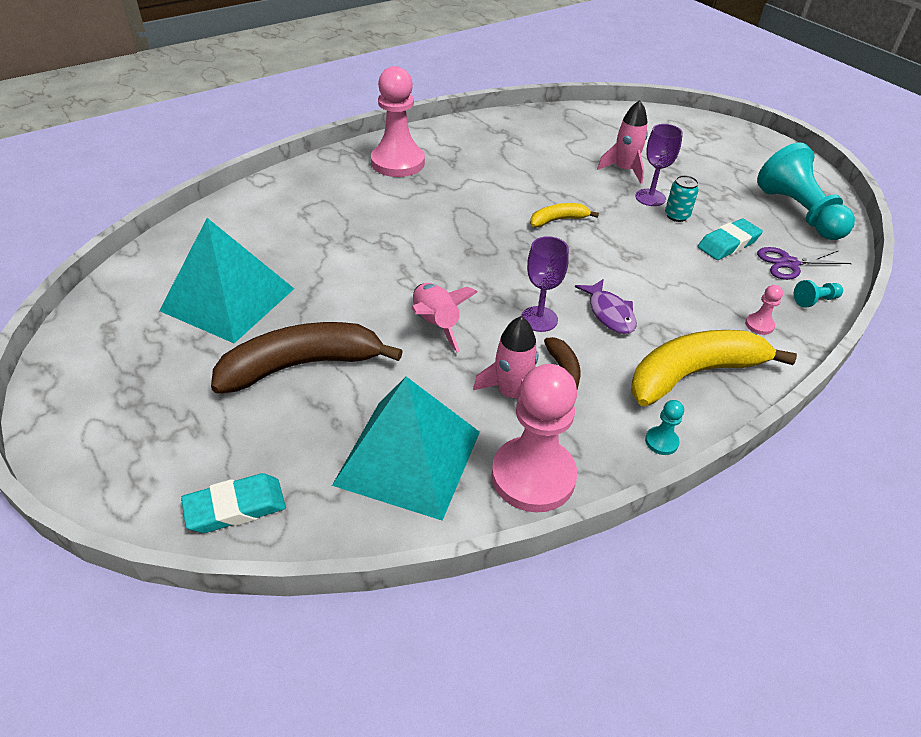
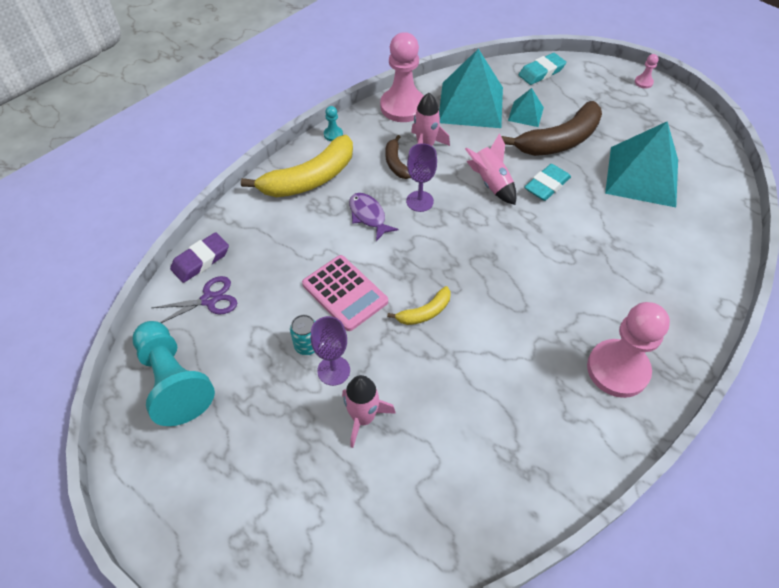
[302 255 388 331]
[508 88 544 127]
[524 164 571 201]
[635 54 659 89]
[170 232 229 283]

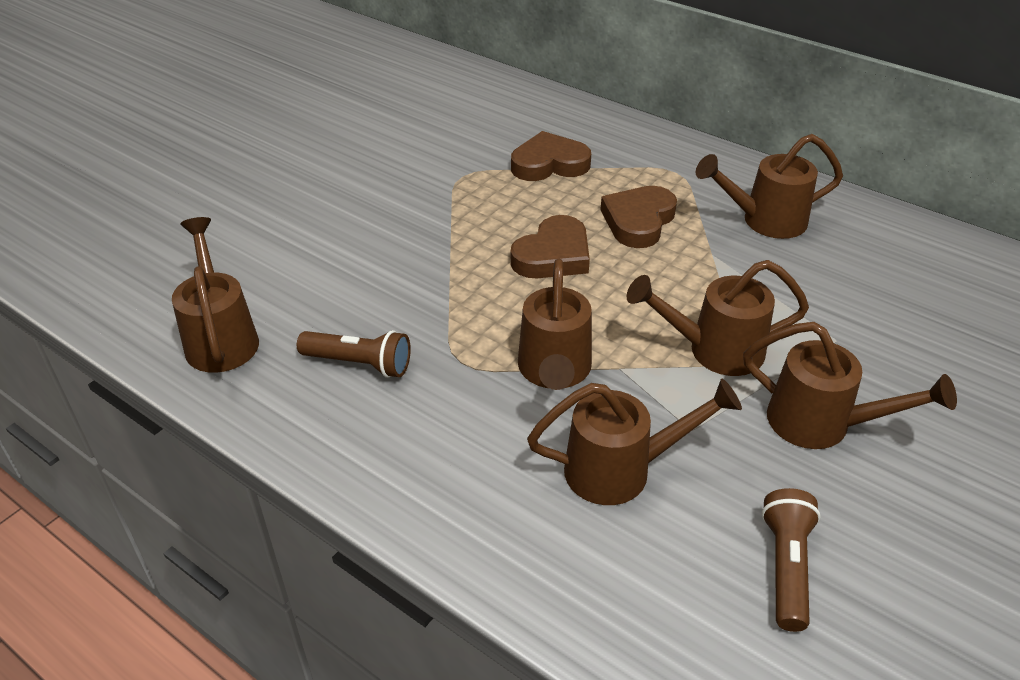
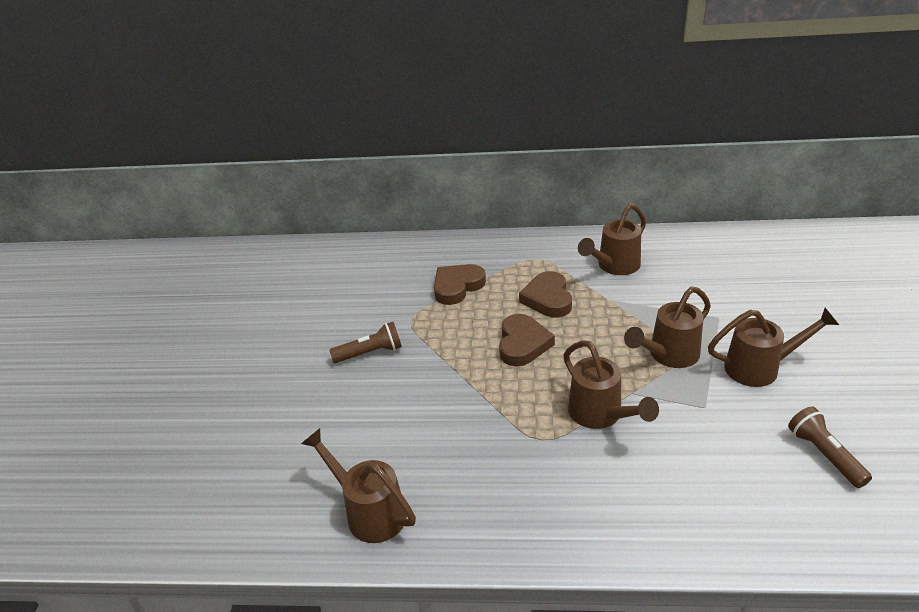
[527 379 742 505] (first image)
[330 322 402 363]

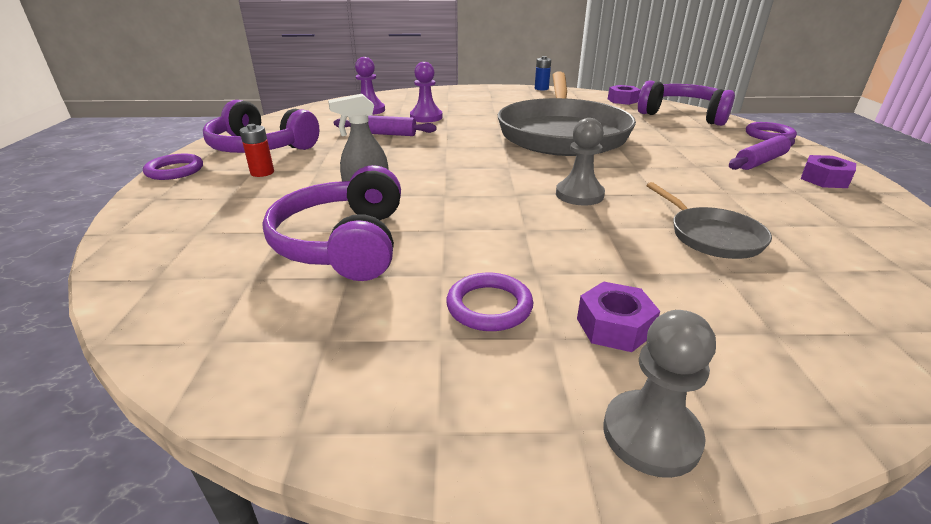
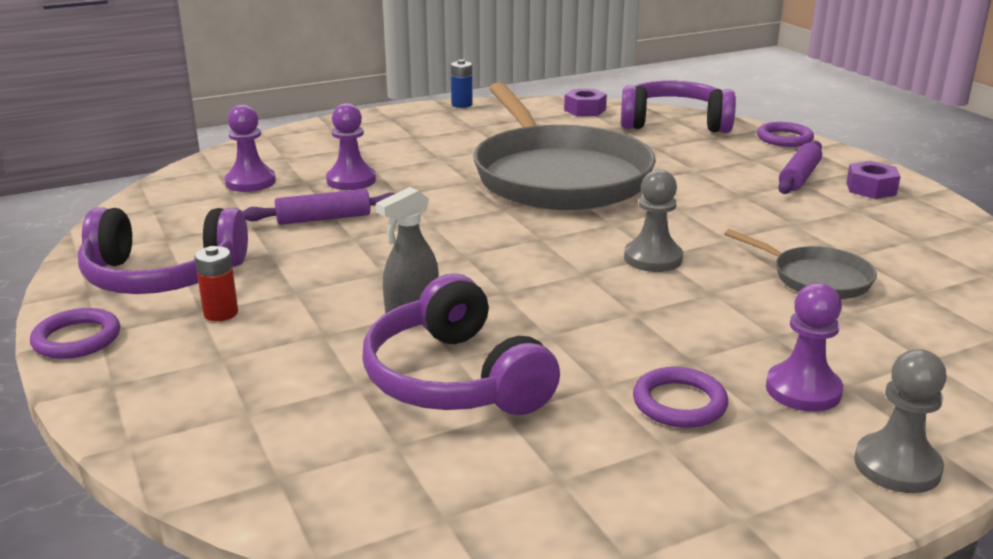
[766 283 843 412]

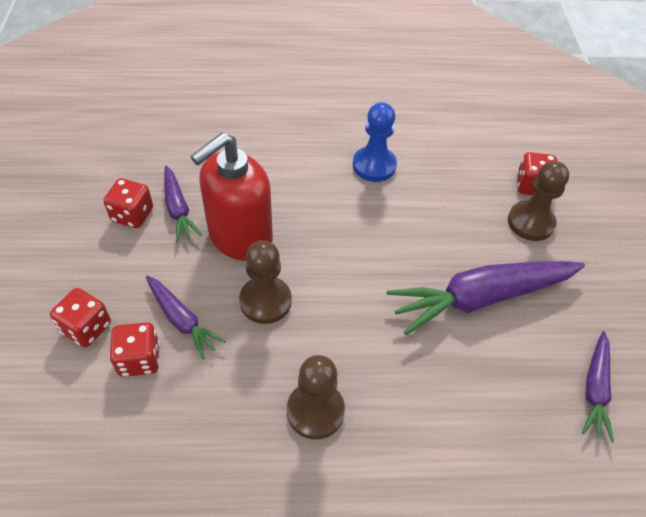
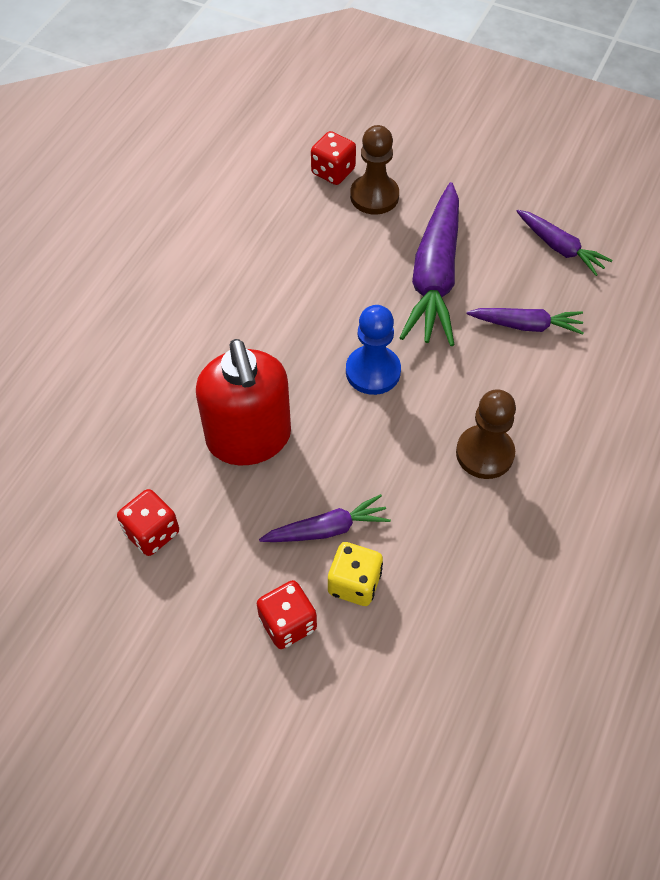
[239 240 292 324] (first image)
[467 308 584 335]
[346 305 401 395]
[328 542 383 606]

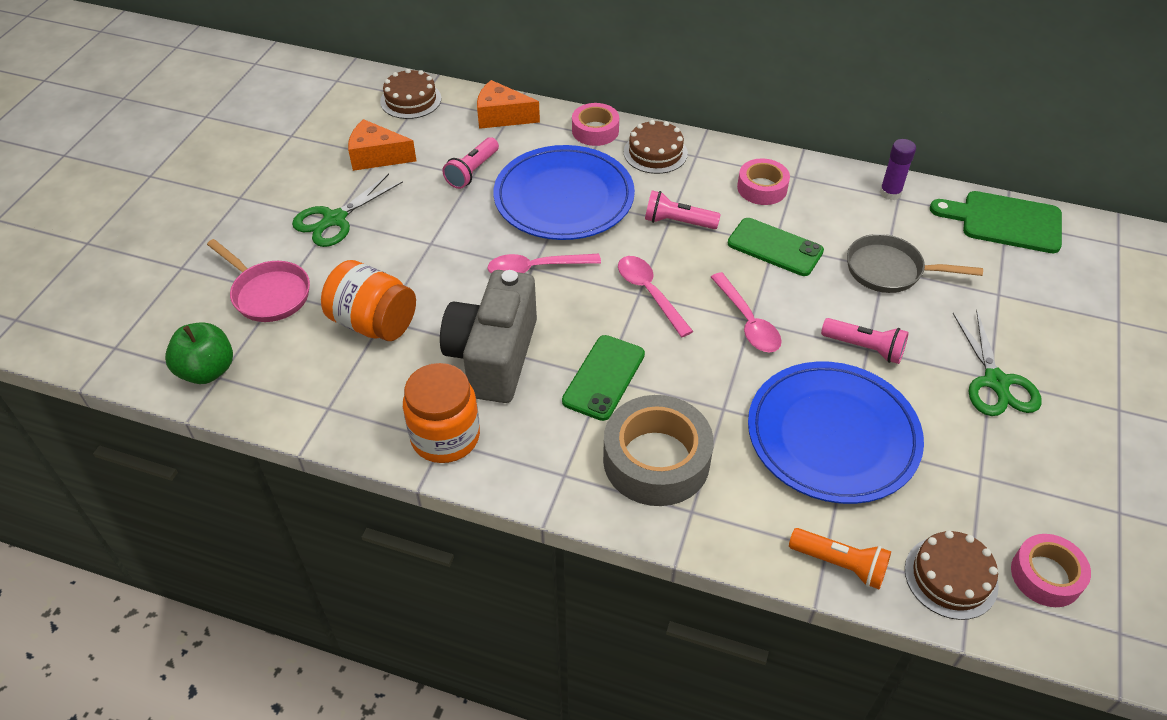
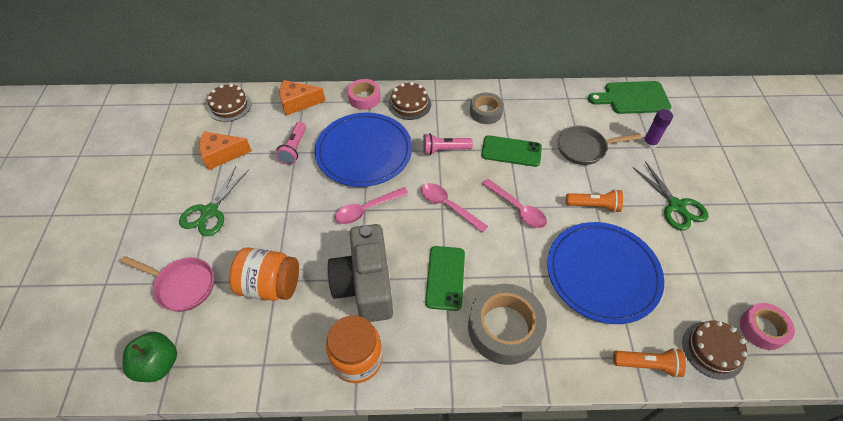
[642 109 673 149]
[470 93 504 124]
[566 189 623 213]

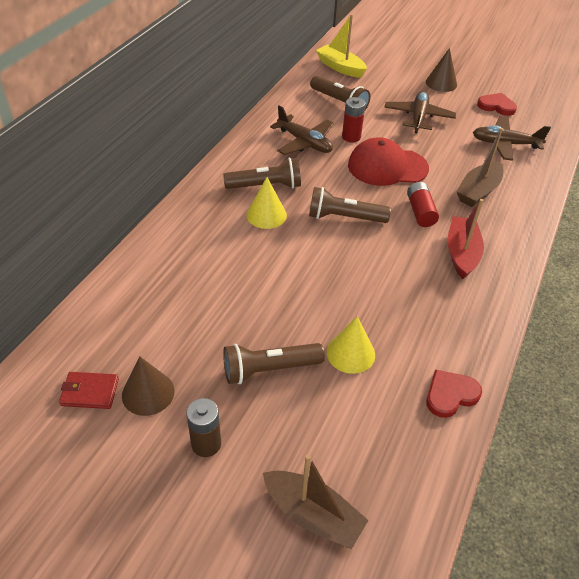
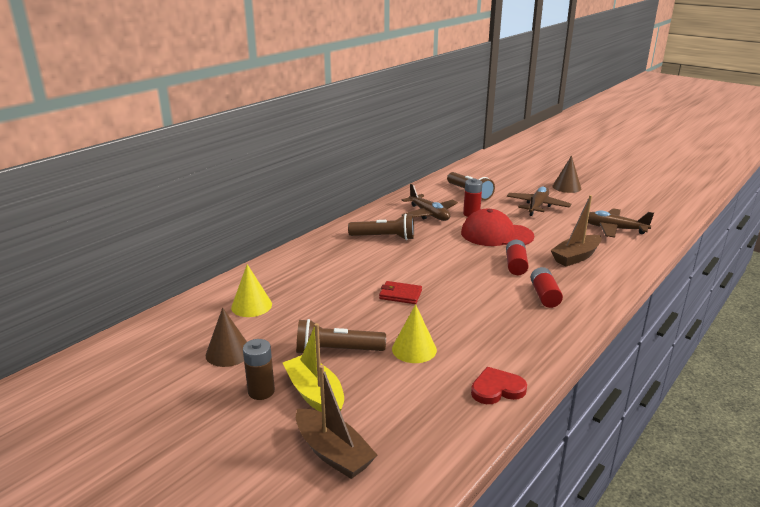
[309 187 391 223] (first image)
[477 93 517 116] (first image)
[379 281 422 304]
[231 264 272 317]
[283 323 344 412]
[530 267 563 308]

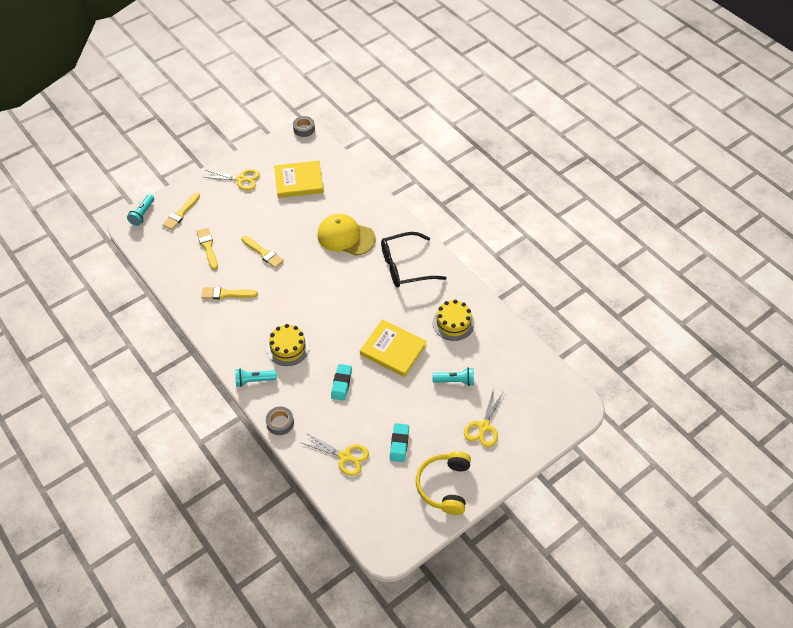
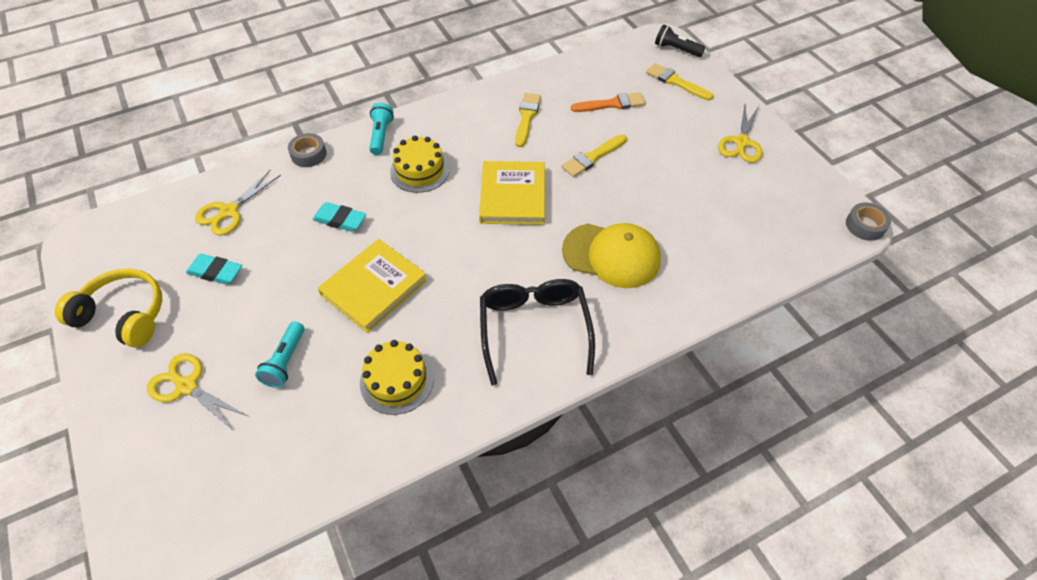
[479 161 545 225]
[655 24 705 57]
[571 92 645 112]
[562 223 661 288]

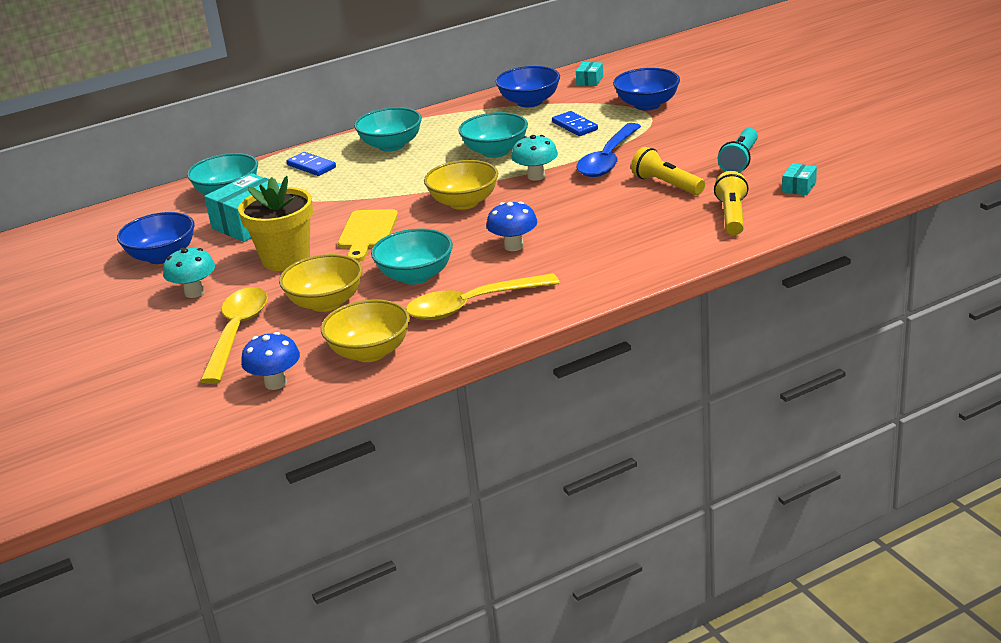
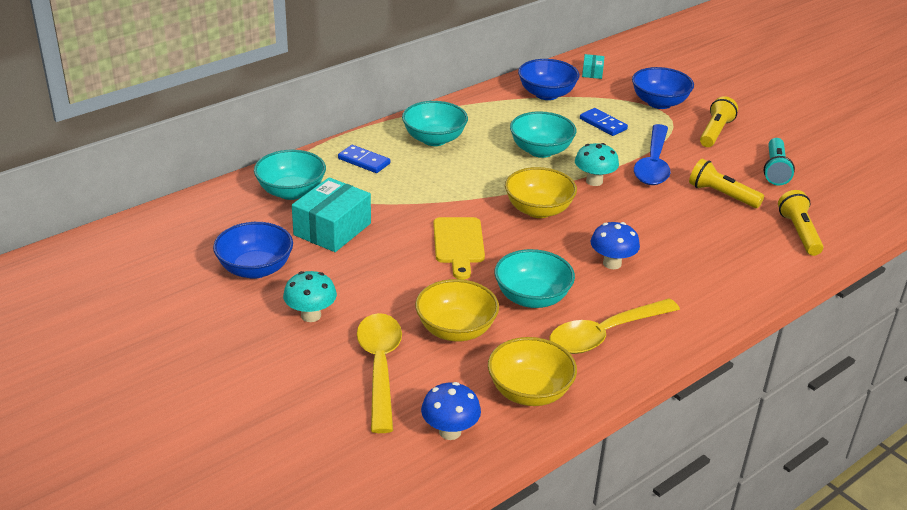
[238 176 313 271] (first image)
[782 163 817 195] (first image)
[700 96 738 147]

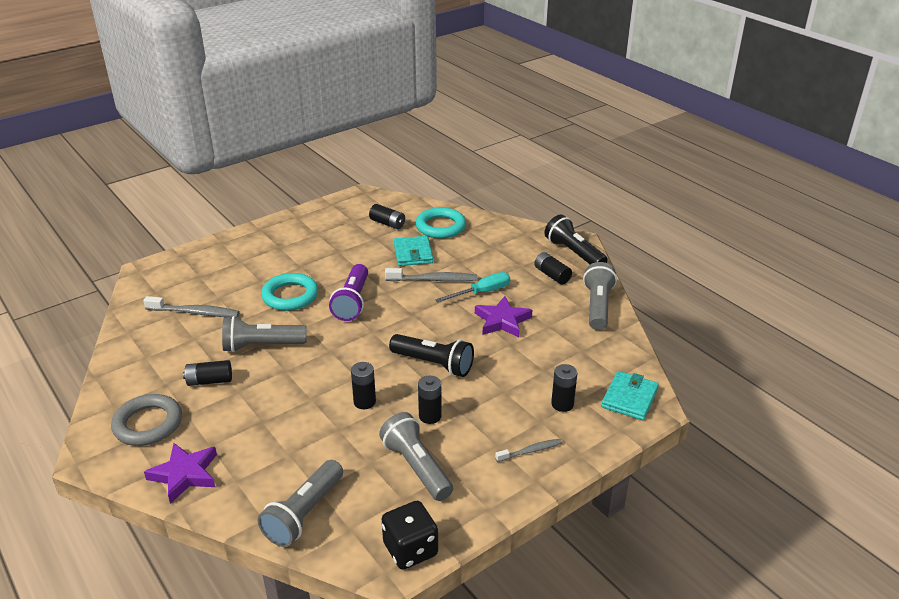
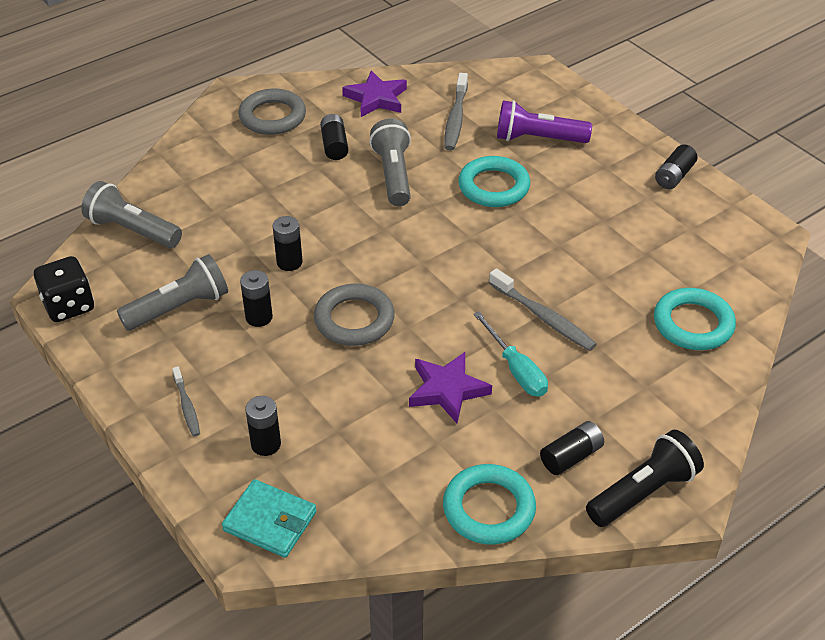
[394 236 433 266] (first image)
[342 70 407 117]
[497 100 592 143]
[655 144 698 189]
[314 284 395 346]
[443 464 536 545]
[489 268 597 351]

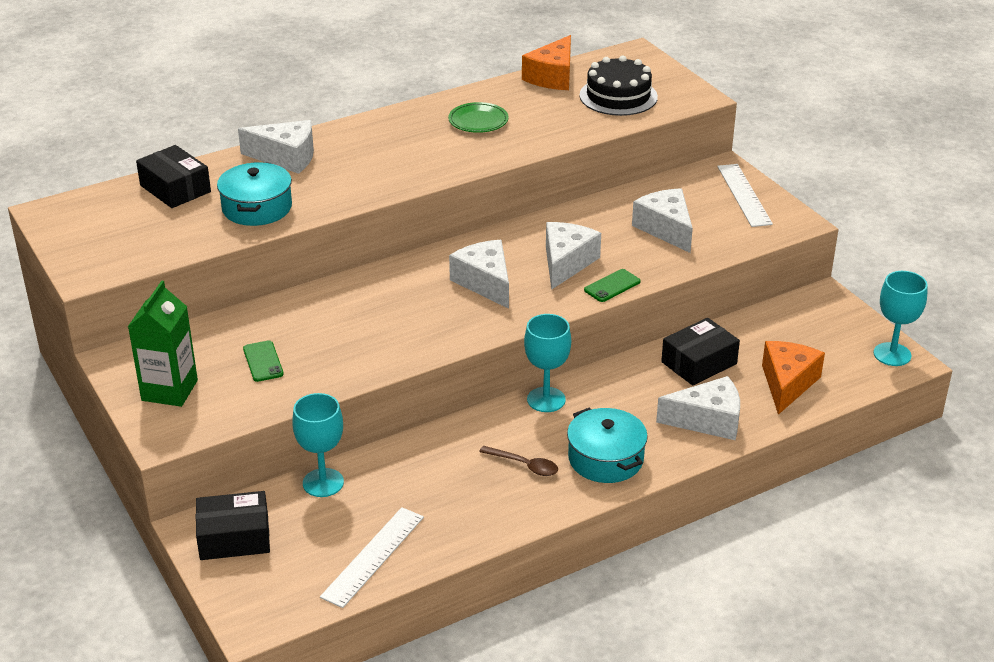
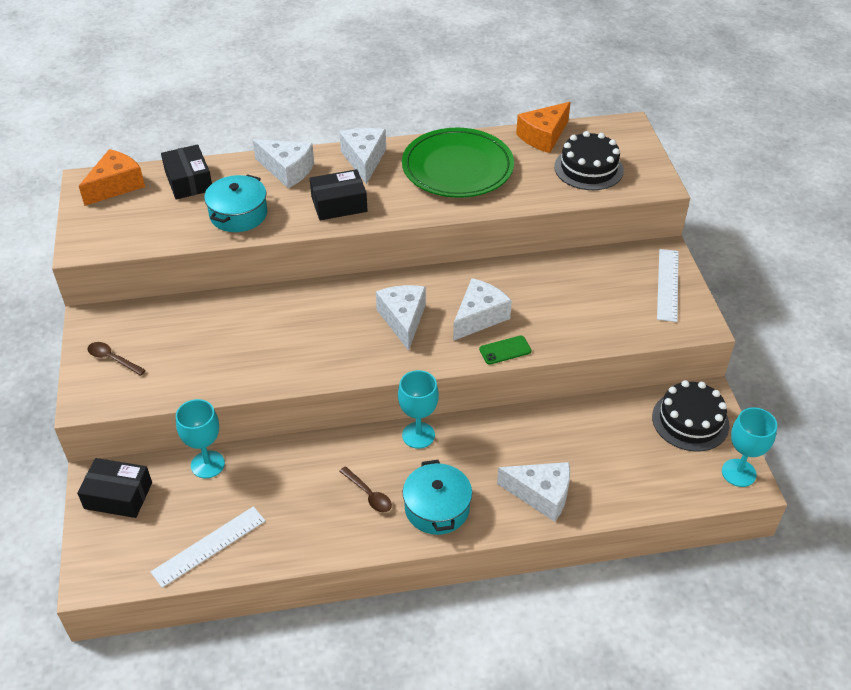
[243 340 284 382] (first image)
[652 380 729 452]
[339 128 386 184]
[310 169 368 220]
[79 149 145 206]
[87 342 146 376]
[402 128 514 198]

